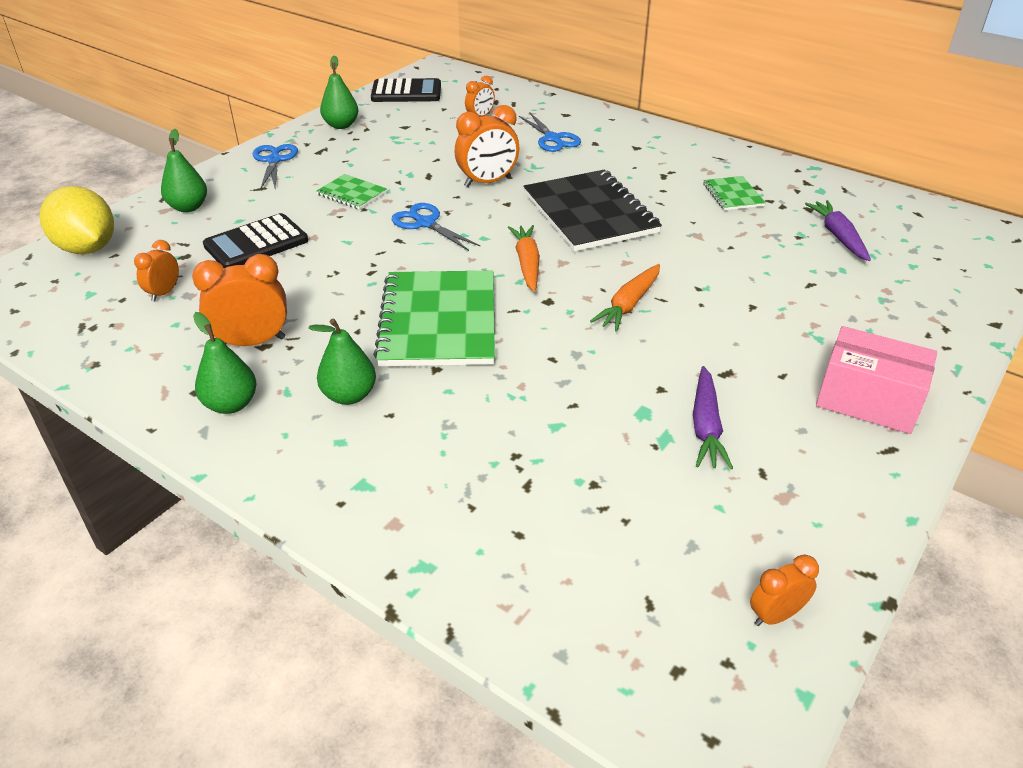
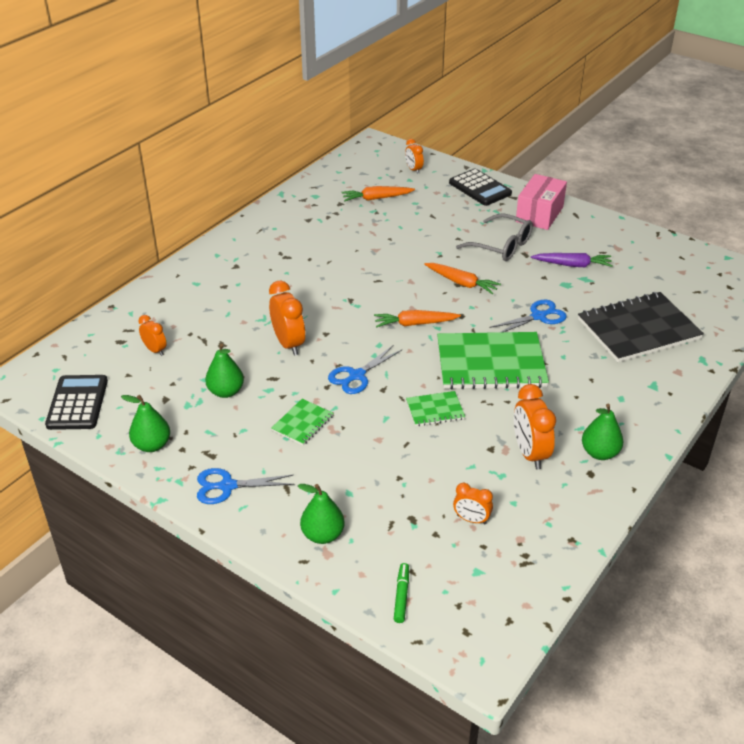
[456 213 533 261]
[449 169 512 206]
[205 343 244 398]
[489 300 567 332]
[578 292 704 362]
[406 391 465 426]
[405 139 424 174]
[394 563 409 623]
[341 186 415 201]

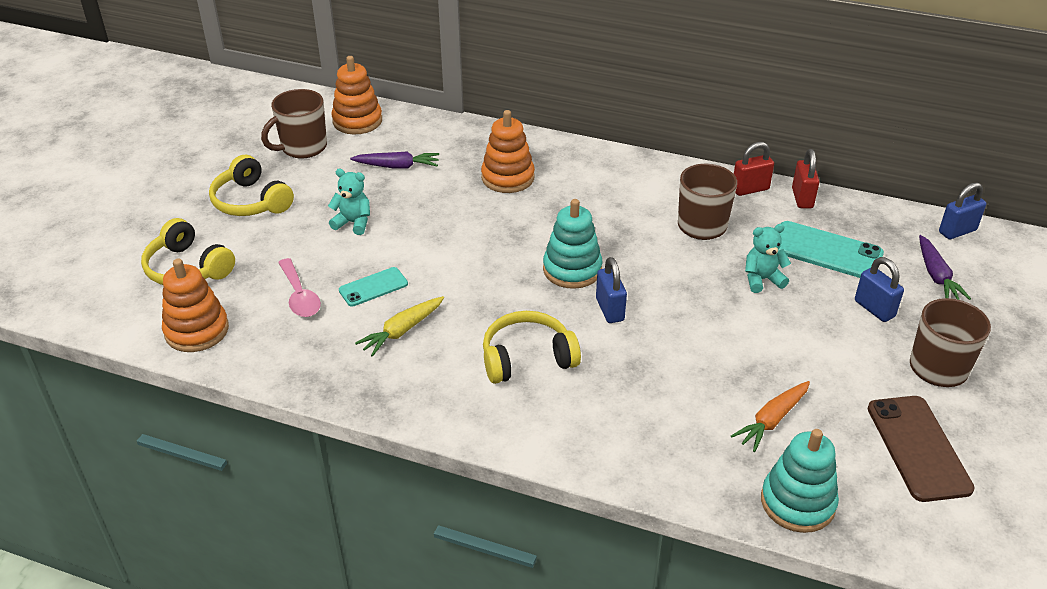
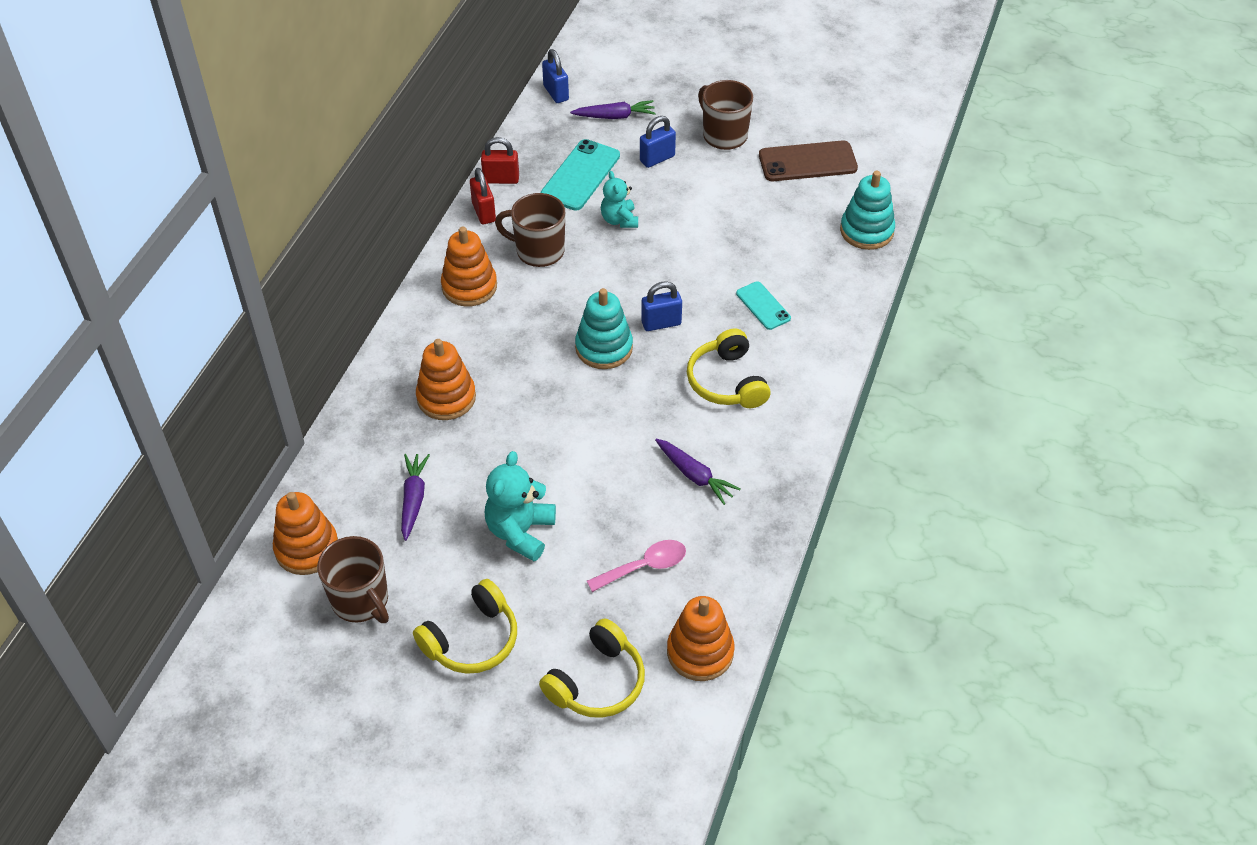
[731 381 810 452] (first image)
[441 227 497 307]
[736 281 791 330]
[655 439 740 505]
[485 451 556 561]

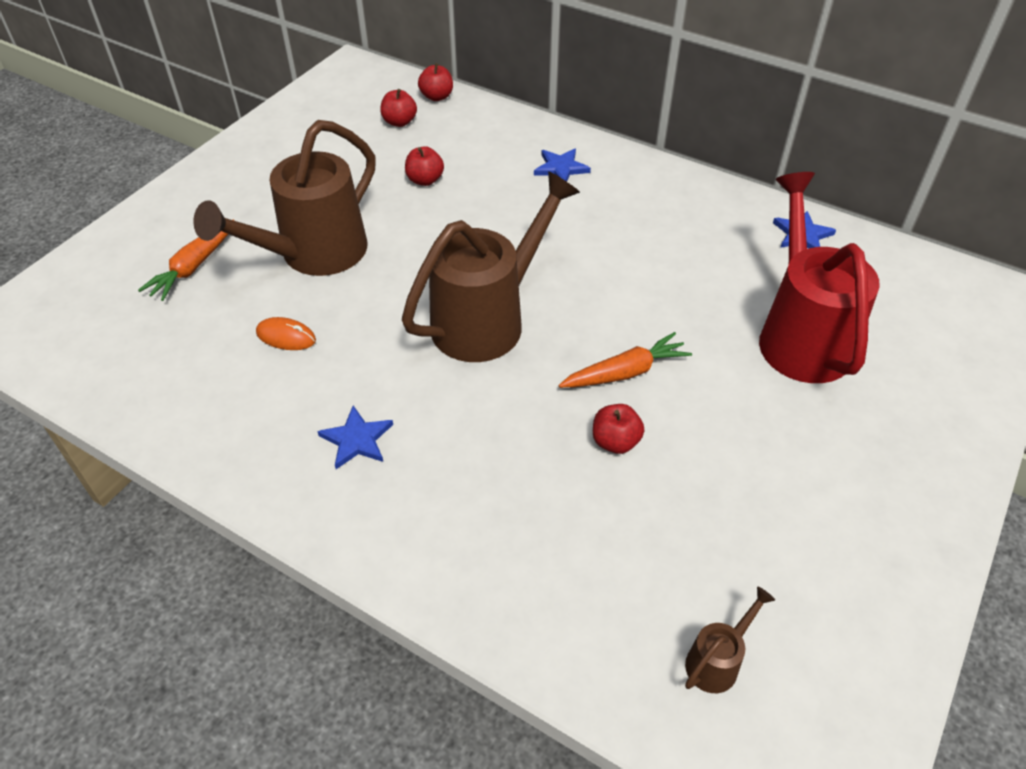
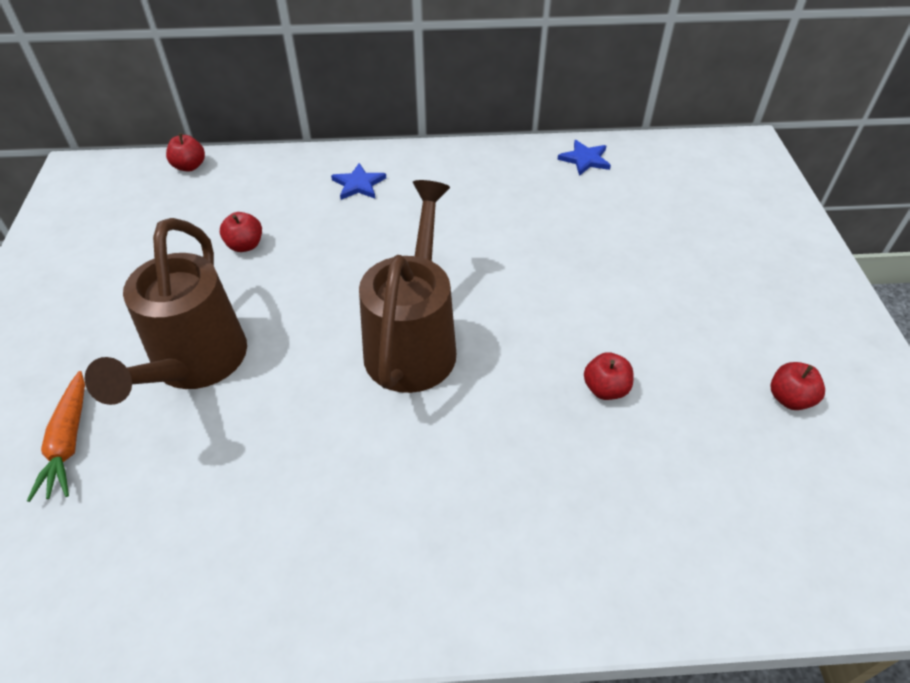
[256 317 316 350] (first image)
[317 405 393 469] (first image)
[559 332 692 388] (first image)
[685 586 775 693] (first image)
[759 172 880 383] (first image)
[770 362 825 410]

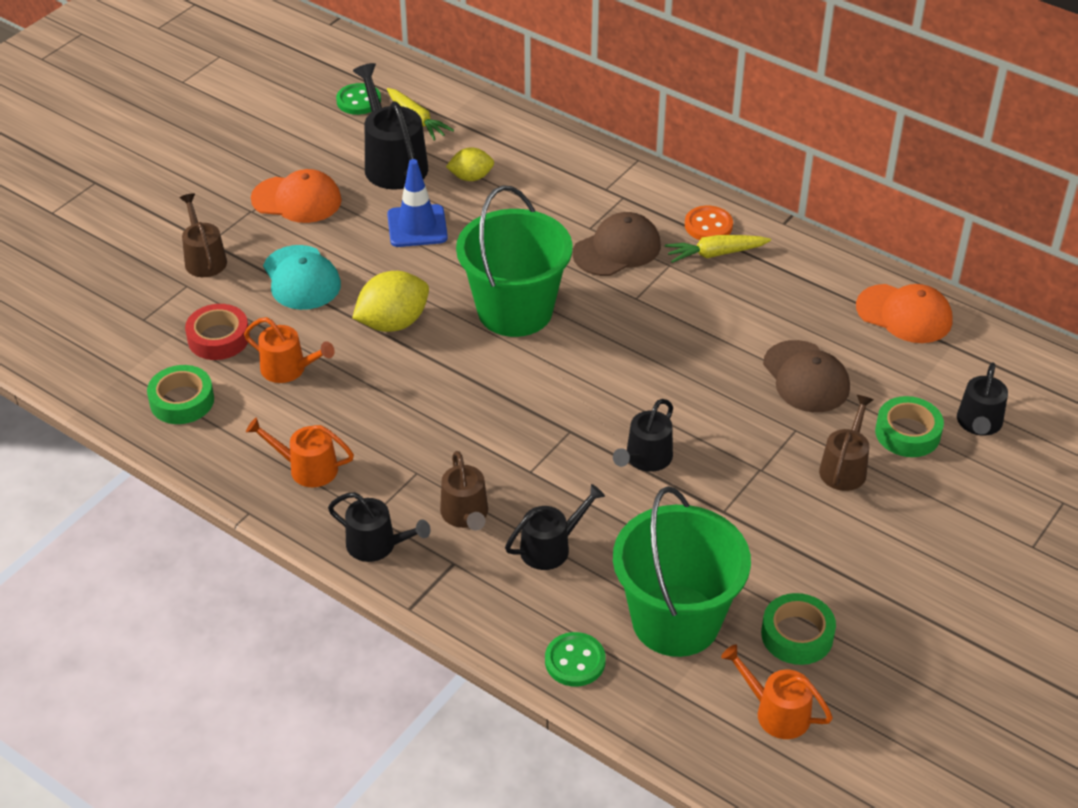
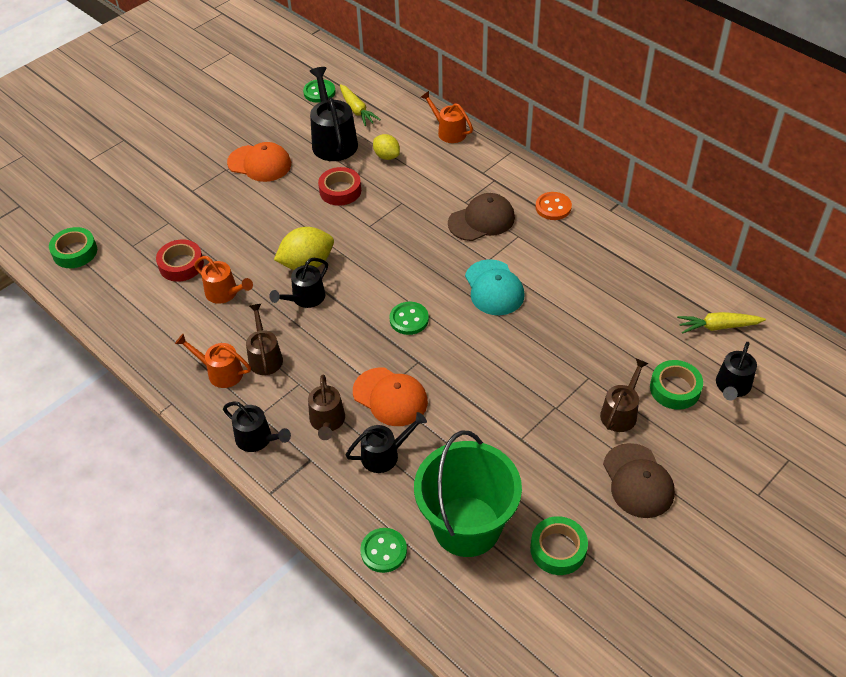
[456 185 573 337] (first image)
[390 302 429 335]
[49 227 97 268]
[246 304 283 375]
[465 259 524 315]
[269 258 328 308]
[677 312 766 334]
[421 91 473 143]
[603 443 675 518]
[353 368 428 426]
[318 167 361 206]
[373 134 400 160]

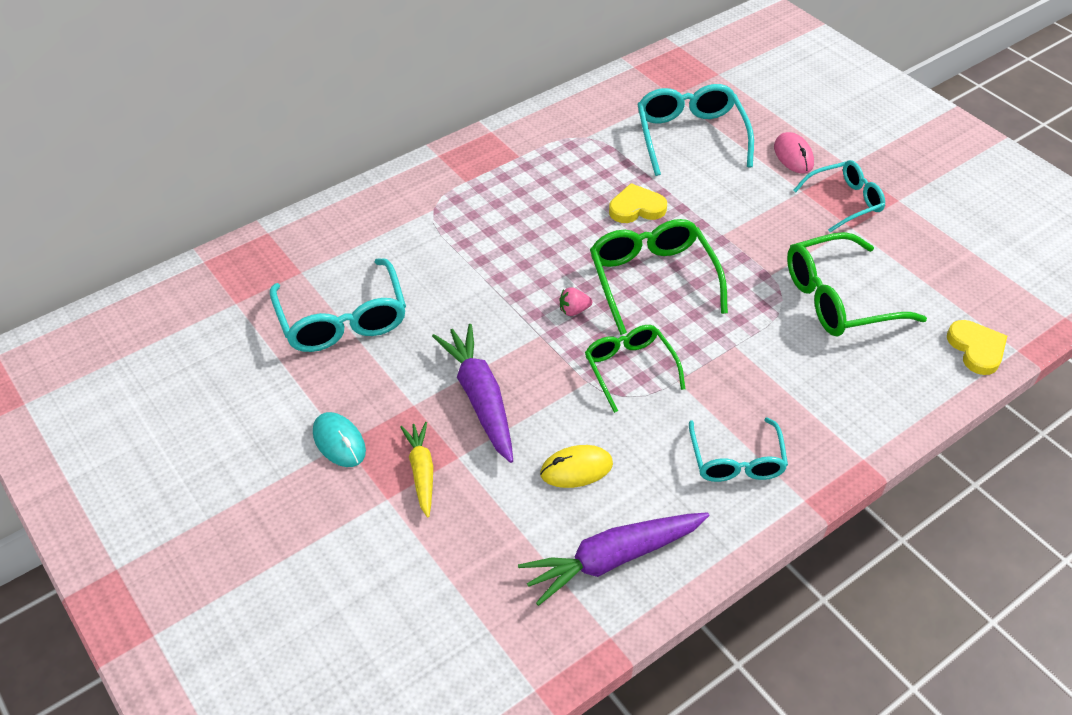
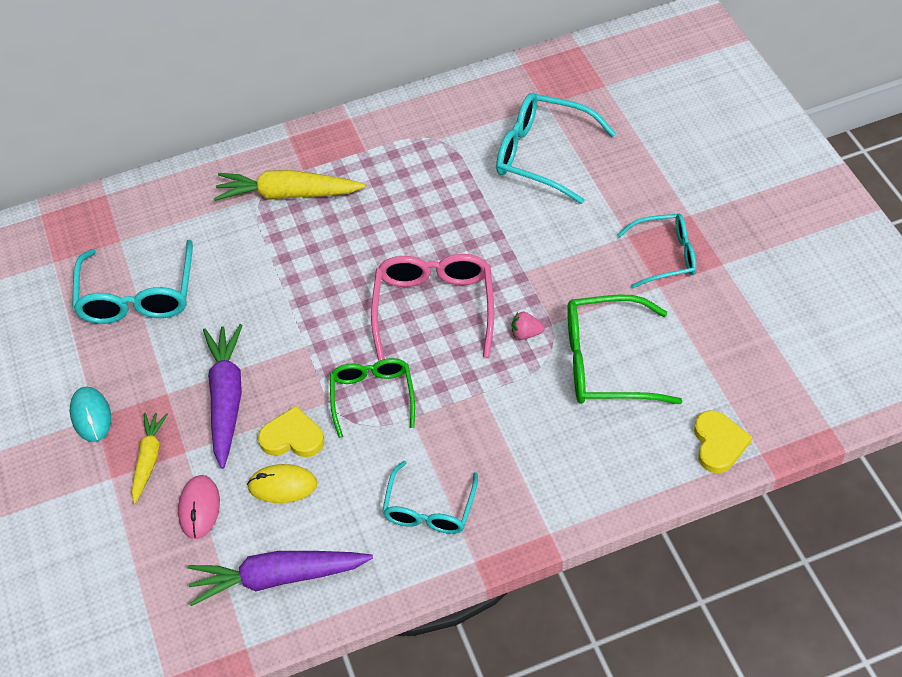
[214 170 366 201]
[512 311 544 340]
[258 406 324 457]
[178 475 220 539]
[371 254 494 361]
[496 93 616 204]

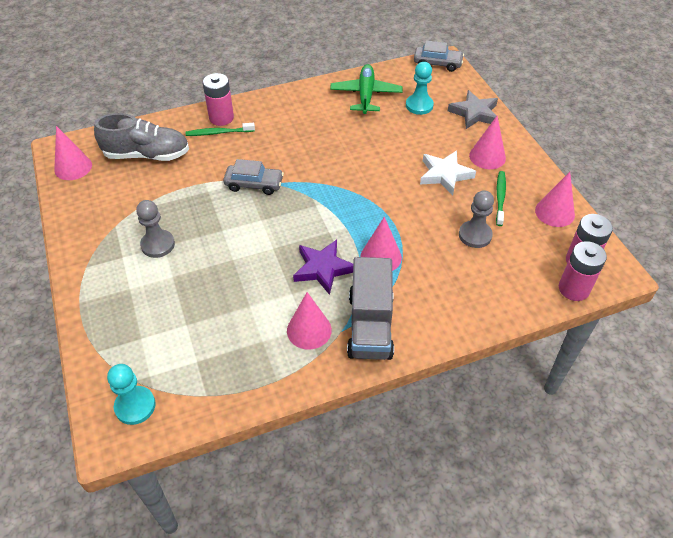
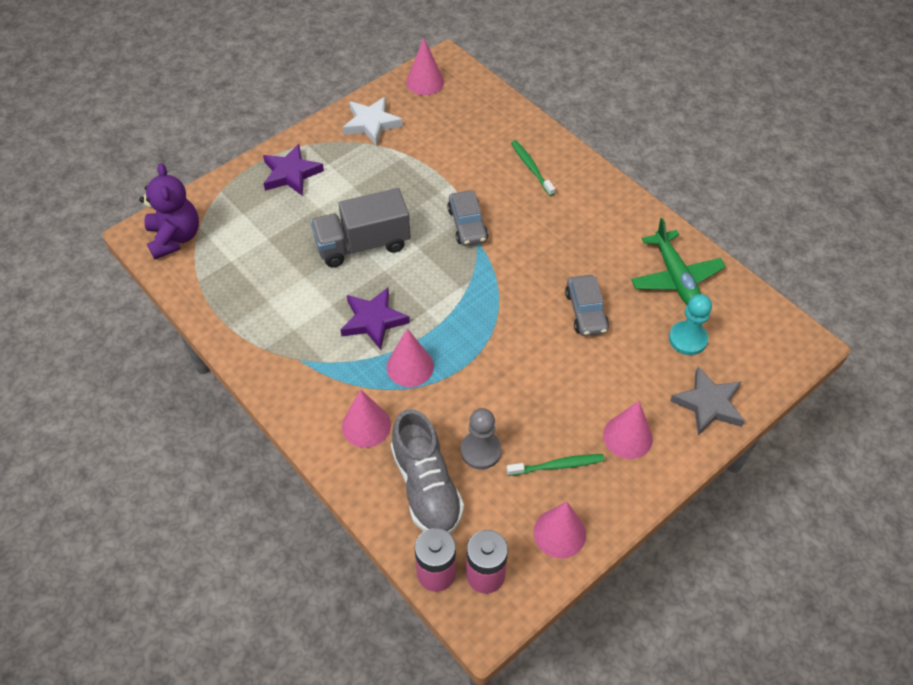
[136 200 175 258] (first image)
[203 73 234 126] (first image)
[263 144 324 196]
[391 409 464 533]
[342 390 391 448]
[311 188 411 267]
[565 275 609 336]
[343 97 403 146]
[139 163 199 259]
[631 218 726 305]

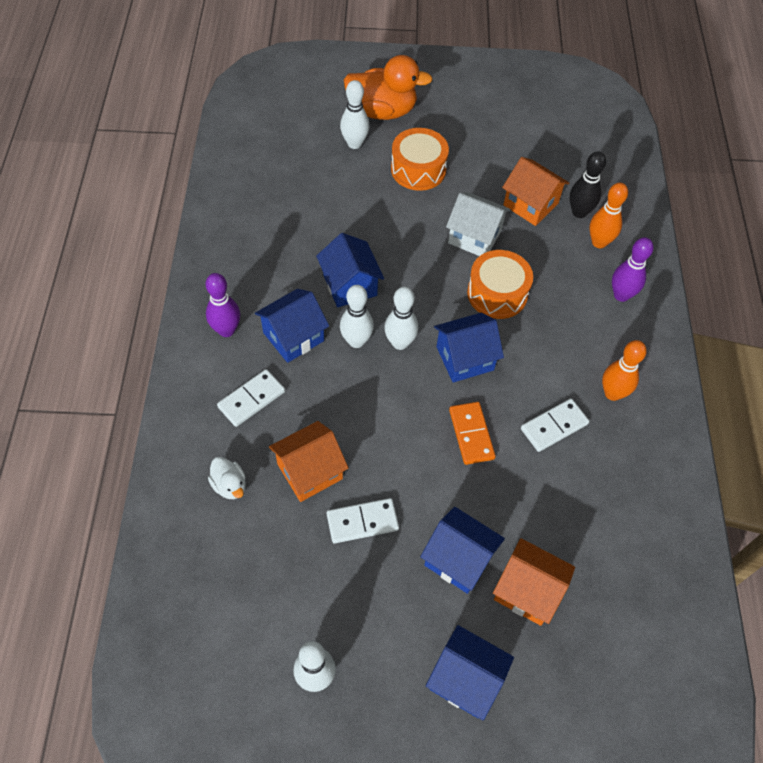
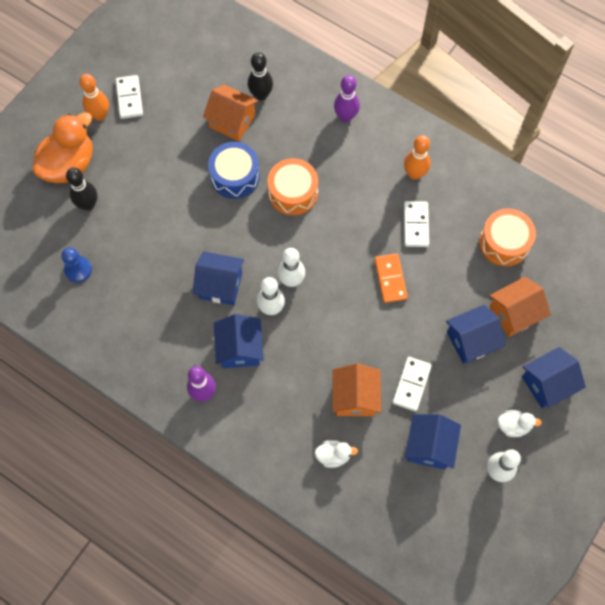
[61 247 92 283]
[498 410 542 437]
[116 75 143 119]
[479 208 536 266]
[405 414 461 470]
[79 74 109 121]
[208 142 260 199]
[66 168 97 211]
[374 253 408 303]
[203 85 258 141]

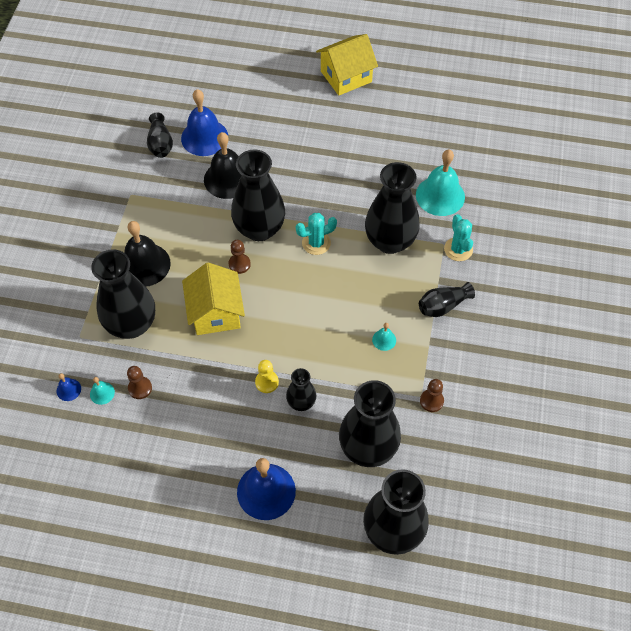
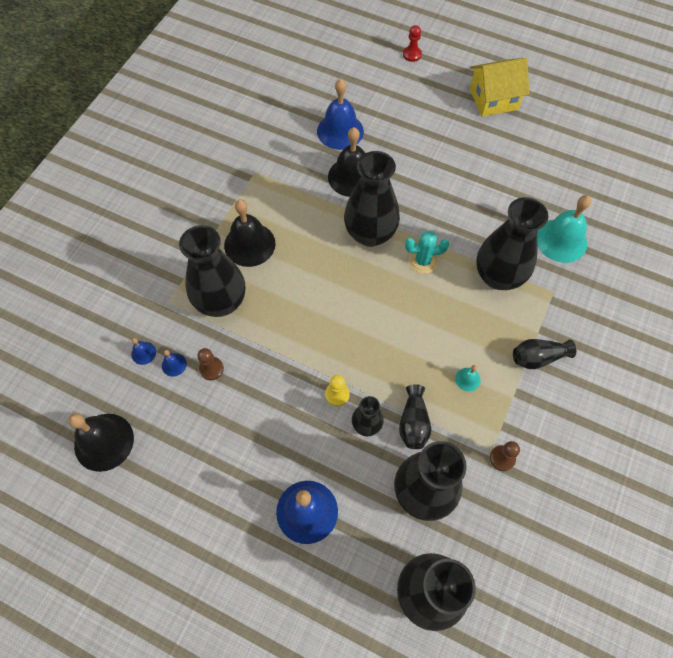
[182 262 245 335] (first image)
[229 240 251 274] (first image)
[444 214 473 261] (first image)
[68 413 134 472]
[403 25 422 62]
[399 384 431 449]
[162 350 187 377]

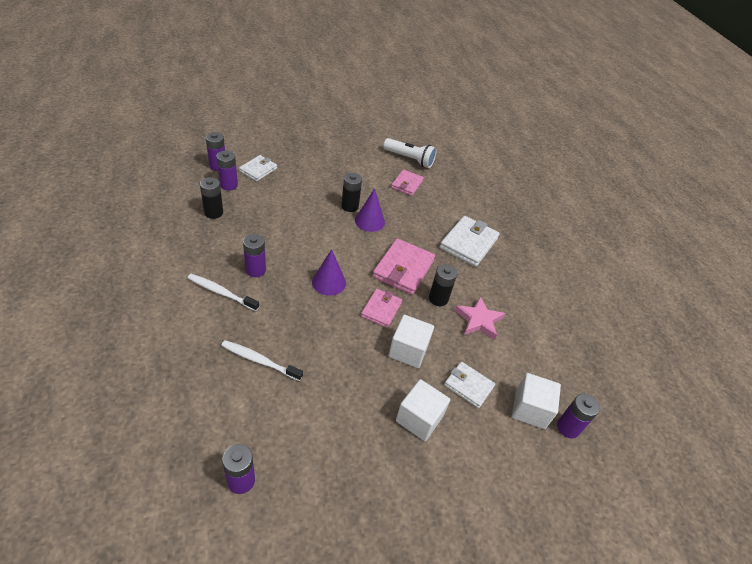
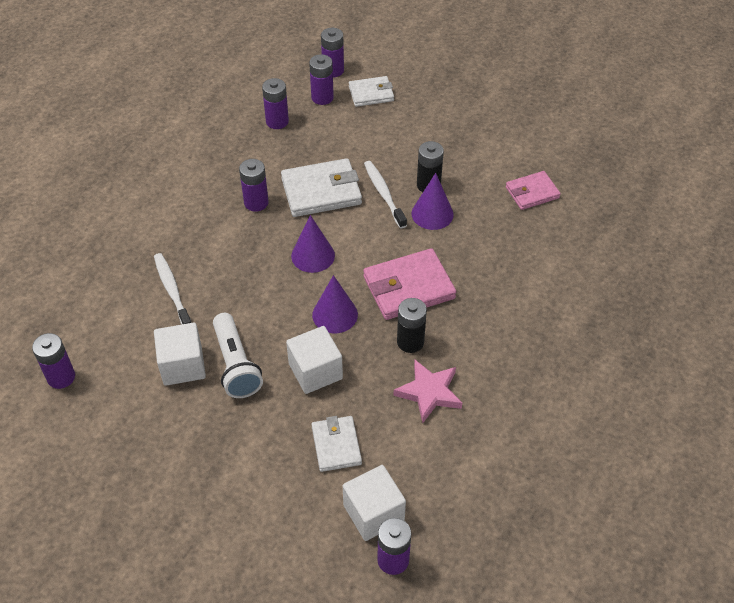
[364 161 407 228]
[213 313 263 398]
[154 323 206 386]
[281 158 362 217]
[312 275 358 333]
[262 78 289 129]

